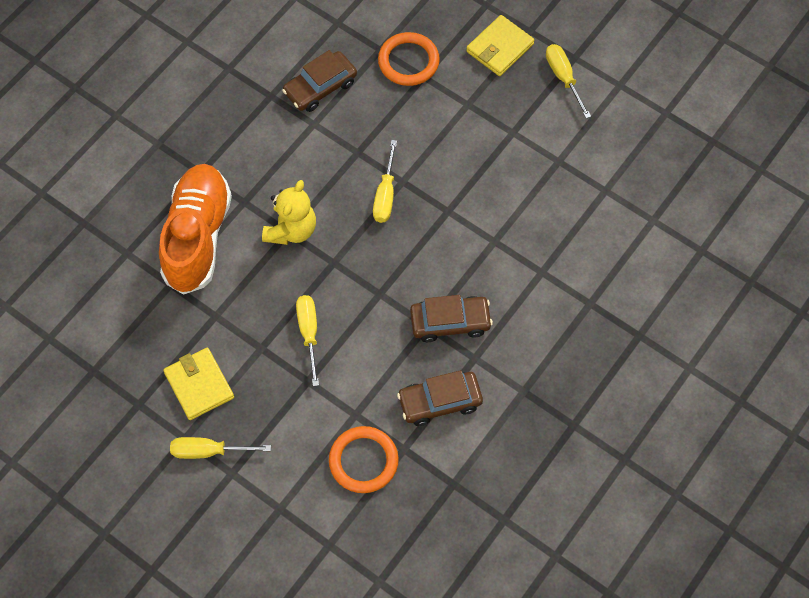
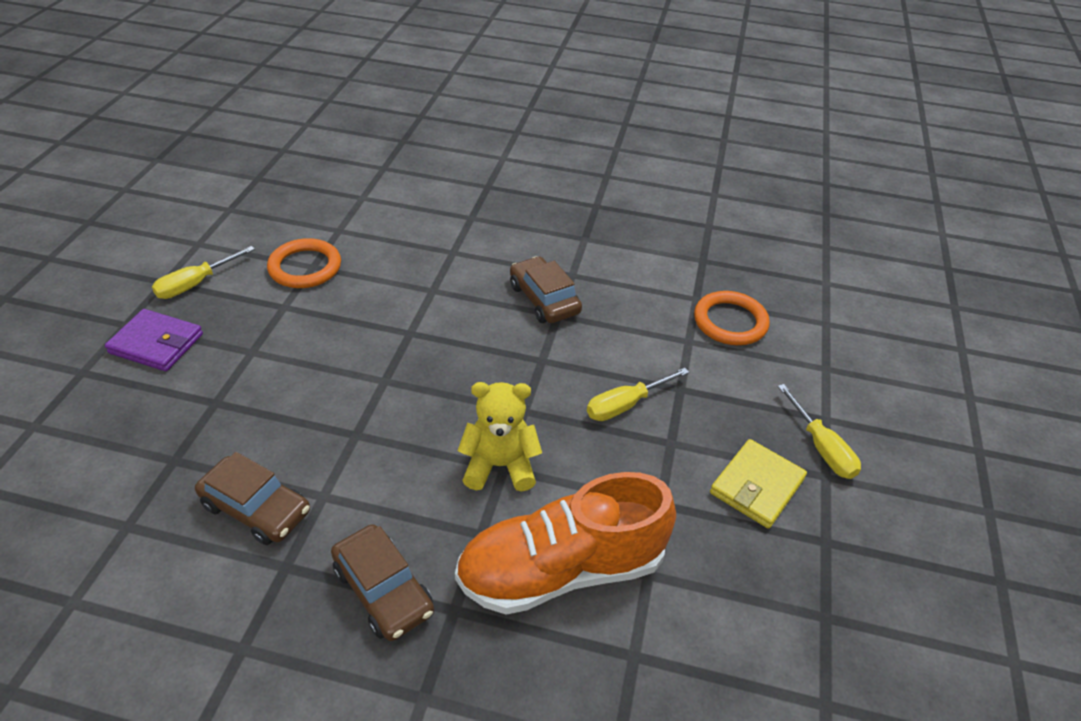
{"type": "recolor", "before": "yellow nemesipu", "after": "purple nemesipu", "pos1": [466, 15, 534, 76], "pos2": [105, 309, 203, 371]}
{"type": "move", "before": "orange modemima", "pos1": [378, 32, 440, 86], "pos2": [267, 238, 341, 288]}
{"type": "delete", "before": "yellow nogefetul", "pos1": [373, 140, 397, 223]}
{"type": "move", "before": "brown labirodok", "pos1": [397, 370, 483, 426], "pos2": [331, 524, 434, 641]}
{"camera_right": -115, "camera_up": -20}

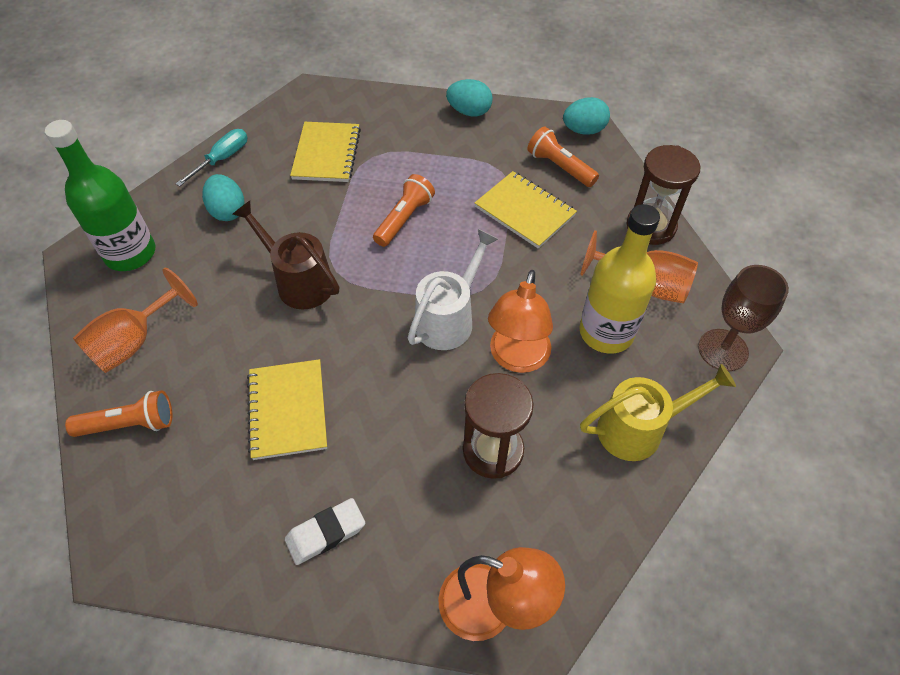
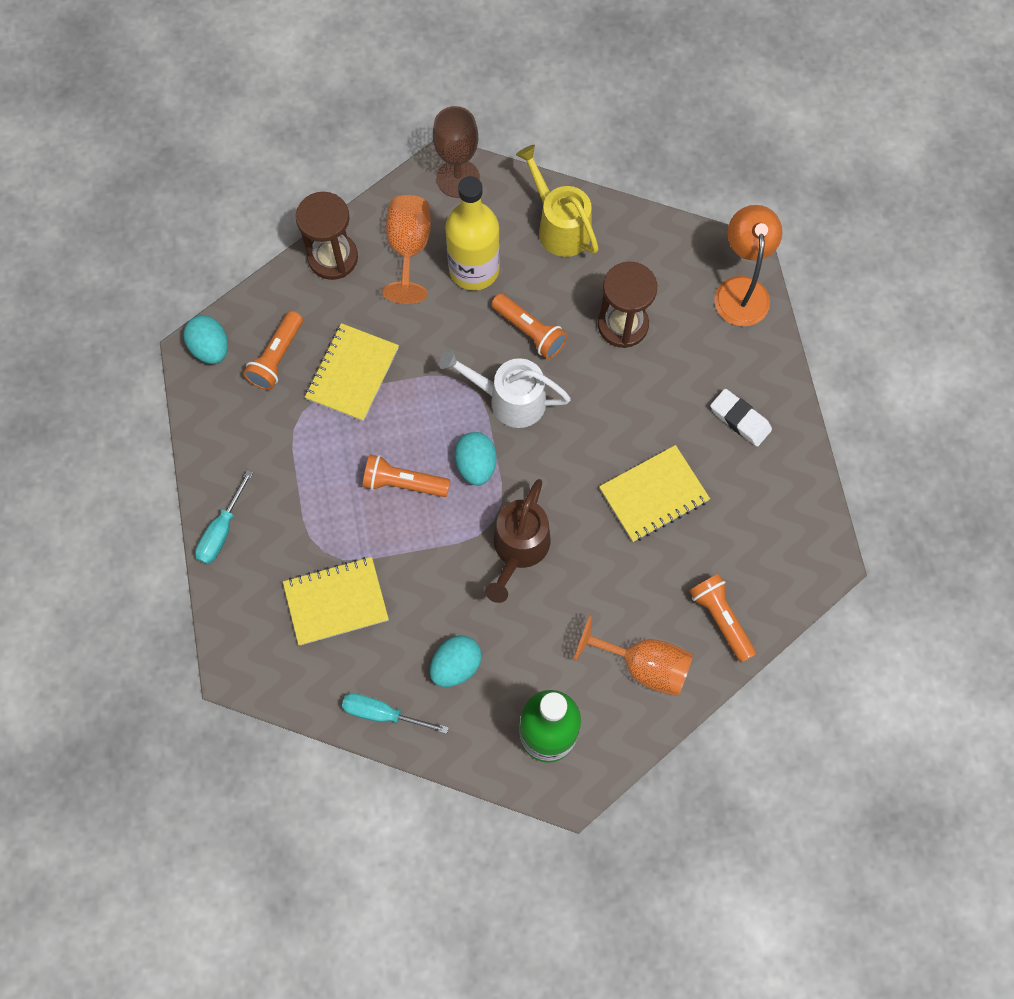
{"type": "move", "before": "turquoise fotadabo", "pos1": [446, 79, 493, 116], "pos2": [455, 432, 496, 486]}
{"type": "replace", "before": "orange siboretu", "after": "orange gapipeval", "pos1": [488, 270, 553, 373], "pos2": [491, 293, 567, 359]}
{"type": "insert", "after": "turquoise nogefetul", "pos2": [195, 470, 253, 564]}
{"camera_right": -110, "camera_up": 15}

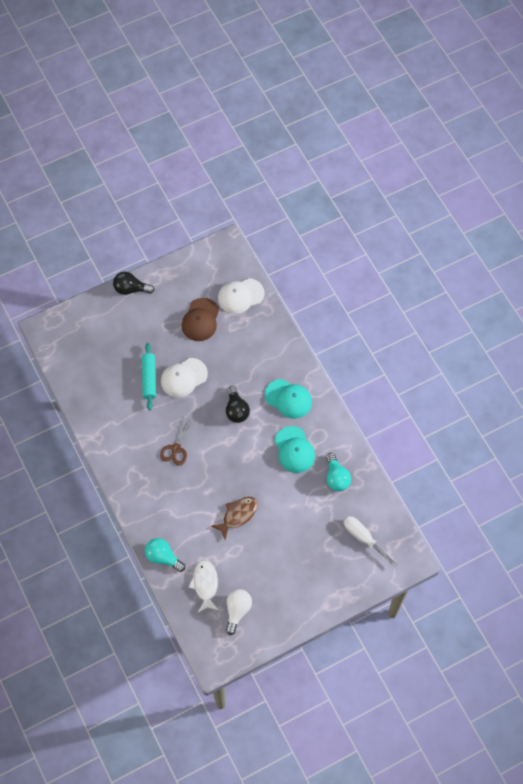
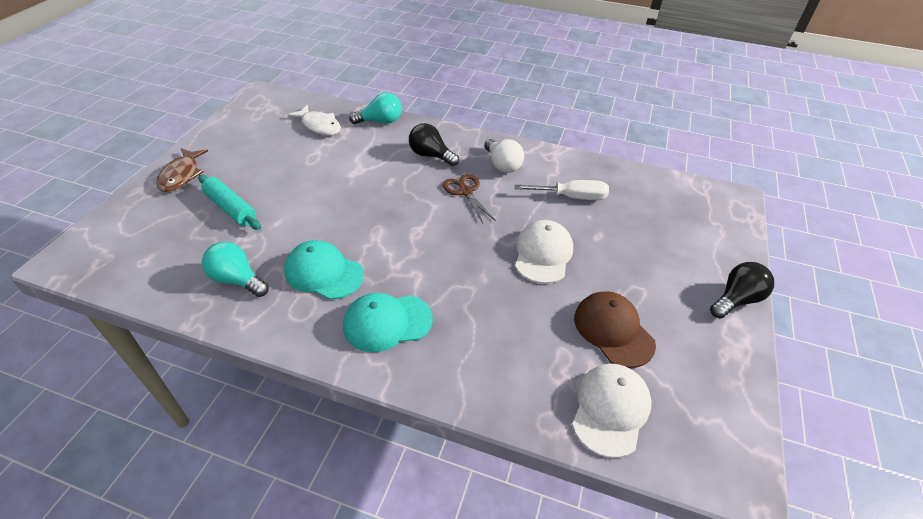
{"type": "move", "before": "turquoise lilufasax", "pos1": [142, 343, 156, 411], "pos2": [198, 175, 261, 230]}
{"type": "move", "before": "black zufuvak", "pos1": [226, 386, 250, 423], "pos2": [409, 123, 459, 166]}
{"type": "move", "before": "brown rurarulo", "pos1": [212, 497, 258, 540], "pos2": [156, 148, 208, 192]}
{"type": "move", "before": "white nogefetul", "pos1": [344, 516, 397, 567], "pos2": [514, 180, 609, 200]}
{"type": "move", "before": "white zufuvak", "pos1": [226, 589, 252, 635], "pos2": [484, 139, 524, 173]}
{"camera_right": 135, "camera_up": -20}

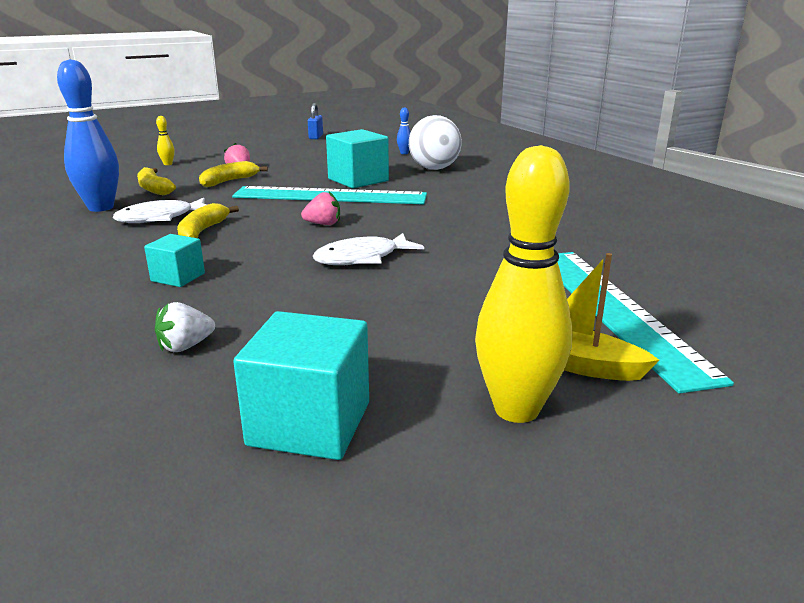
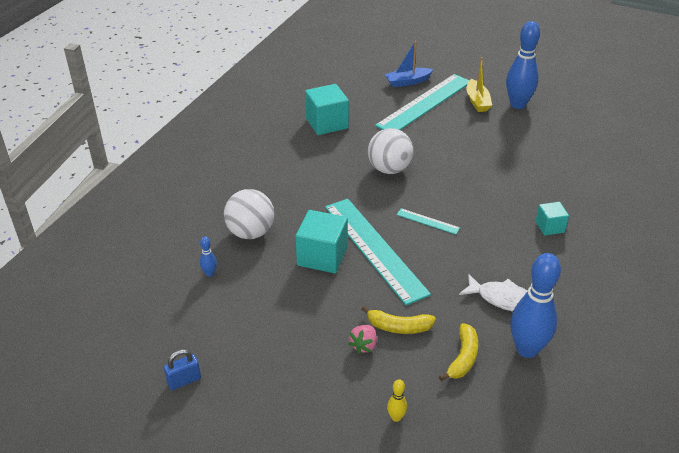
{"type": "recolor", "before": "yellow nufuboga", "after": "blue nufuboga", "pos1": [475, 145, 573, 423], "pos2": [506, 21, 540, 109]}
{"type": "replace", "before": "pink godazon", "after": "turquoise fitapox", "pos1": [301, 192, 340, 225], "pos2": [396, 208, 460, 235]}
{"type": "delete", "before": "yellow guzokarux", "pos1": [177, 203, 239, 238]}
{"type": "delete", "before": "white rurarulo", "pos1": [313, 233, 424, 265]}
{"type": "delete", "before": "white godazon", "pos1": [155, 302, 215, 352]}
{"type": "move", "before": "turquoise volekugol", "pos1": [233, 311, 369, 460], "pos2": [305, 84, 349, 135]}
{"type": "insert", "after": "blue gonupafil", "pos2": [385, 41, 434, 87]}
{"type": "insert", "after": "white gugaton", "pos2": [368, 128, 414, 174]}
{"camera_right": -125, "camera_up": 15}

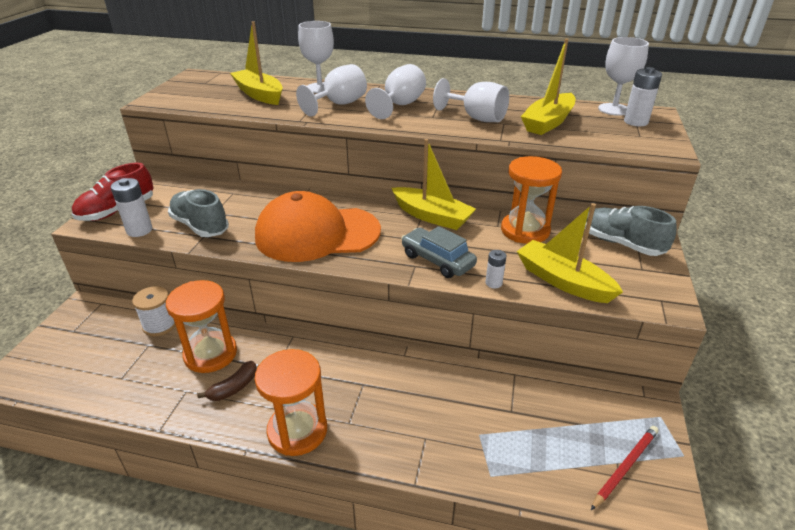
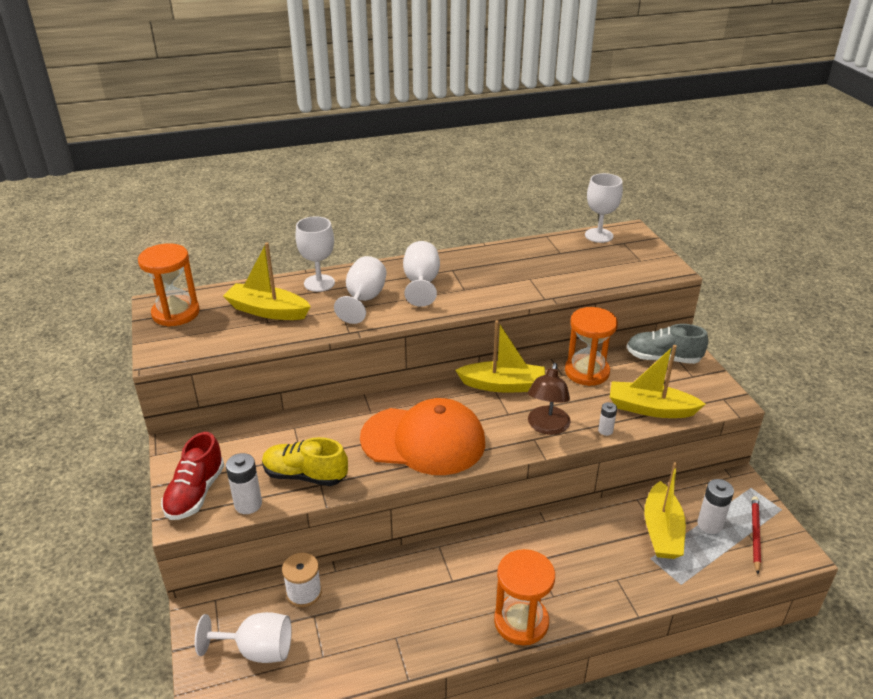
{"type": "move", "before": "yellow gonupafil", "pos1": [521, 39, 575, 135], "pos2": [644, 462, 686, 559]}
{"type": "move", "before": "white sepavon", "pos1": [624, 67, 662, 126], "pos2": [697, 479, 734, 534]}
{"type": "move", "before": "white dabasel", "pos1": [433, 78, 509, 122], "pos2": [195, 612, 292, 663]}
{"type": "recolor", "before": "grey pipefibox", "after": "yellow pipefibox", "pos1": [168, 189, 229, 237], "pos2": [262, 437, 348, 486]}
{"type": "rotate", "before": "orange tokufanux", "pos1": [255, 191, 381, 262], "pos2": [360, 398, 485, 475], "turn": -135}
{"type": "replace", "before": "grey labirodok", "after": "brown siboretu", "pos1": [401, 226, 477, 278], "pos2": [528, 363, 571, 435]}
{"type": "move", "before": "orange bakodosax", "pos1": [166, 280, 237, 373], "pos2": [138, 243, 200, 327]}
{"type": "delete", "before": "brown guzokarux", "pos1": [197, 361, 257, 401]}
{"camera_right": -30, "camera_up": 0}

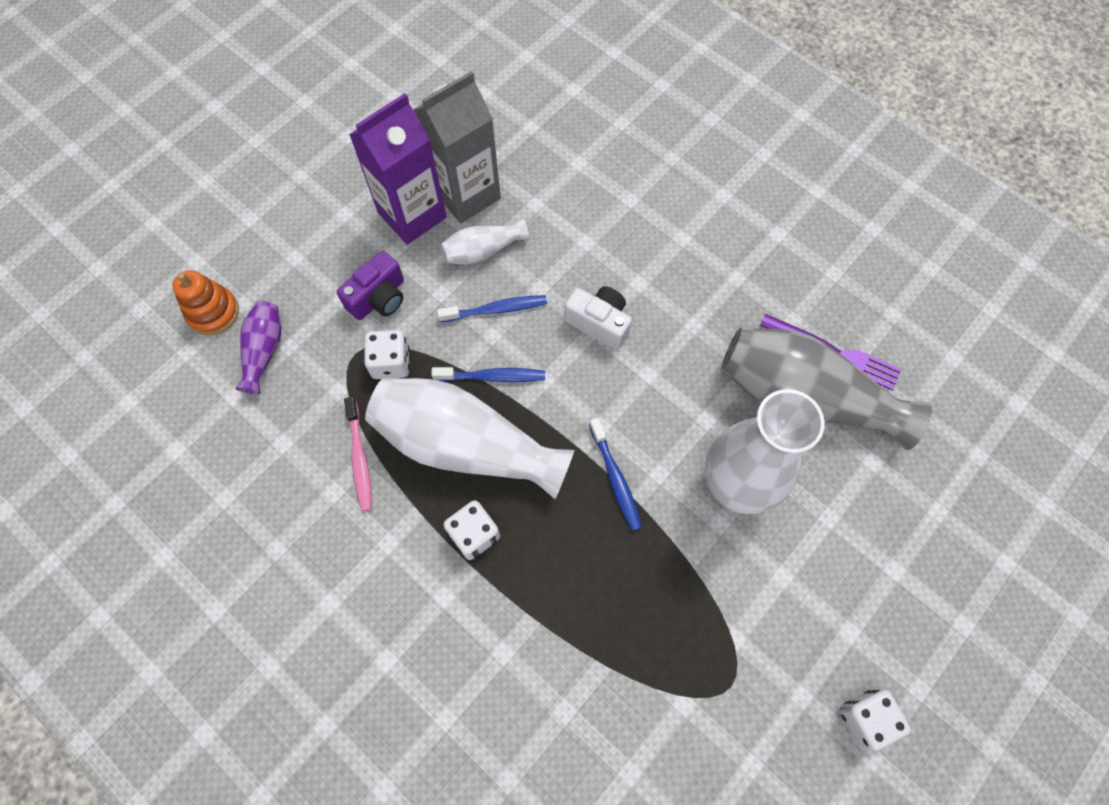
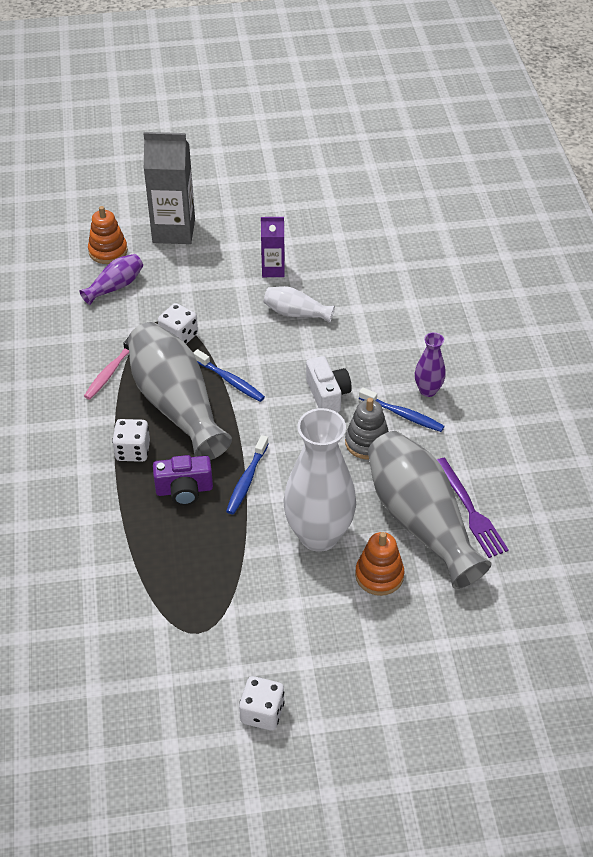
{"type": "move", "before": "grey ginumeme", "pos1": [414, 71, 501, 223], "pos2": [143, 132, 195, 244]}
{"type": "resize", "before": "purple ginumeme", "pos1": [349, 93, 447, 245], "pos2": [261, 217, 285, 277], "scale": 0.56}
{"type": "move", "before": "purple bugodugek", "pos1": [337, 251, 404, 320], "pos2": [153, 455, 213, 506]}
{"type": "move", "before": "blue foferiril", "pos1": [437, 295, 547, 322], "pos2": [359, 387, 445, 432]}
{"type": "recolor", "before": "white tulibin", "after": "grey tulibin", "pos1": [365, 378, 575, 499], "pos2": [128, 322, 232, 460]}
{"type": "insert", "after": "purple tulibin", "pos2": [415, 332, 446, 397]}
{"type": "insert", "after": "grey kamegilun", "pos2": [345, 398, 389, 459]}
{"type": "insert", "after": "orange kamegilun", "pos2": [355, 532, 404, 596]}
{"camera_right": 40, "camera_up": -20}

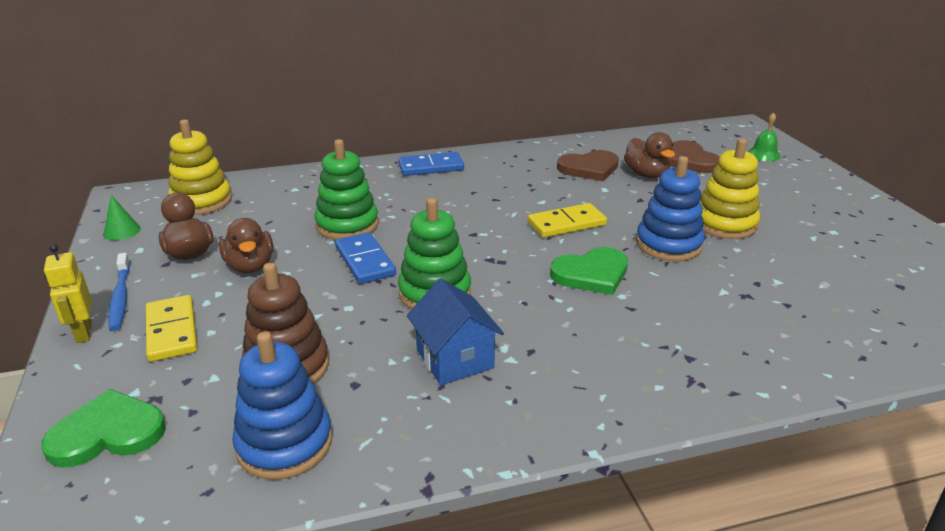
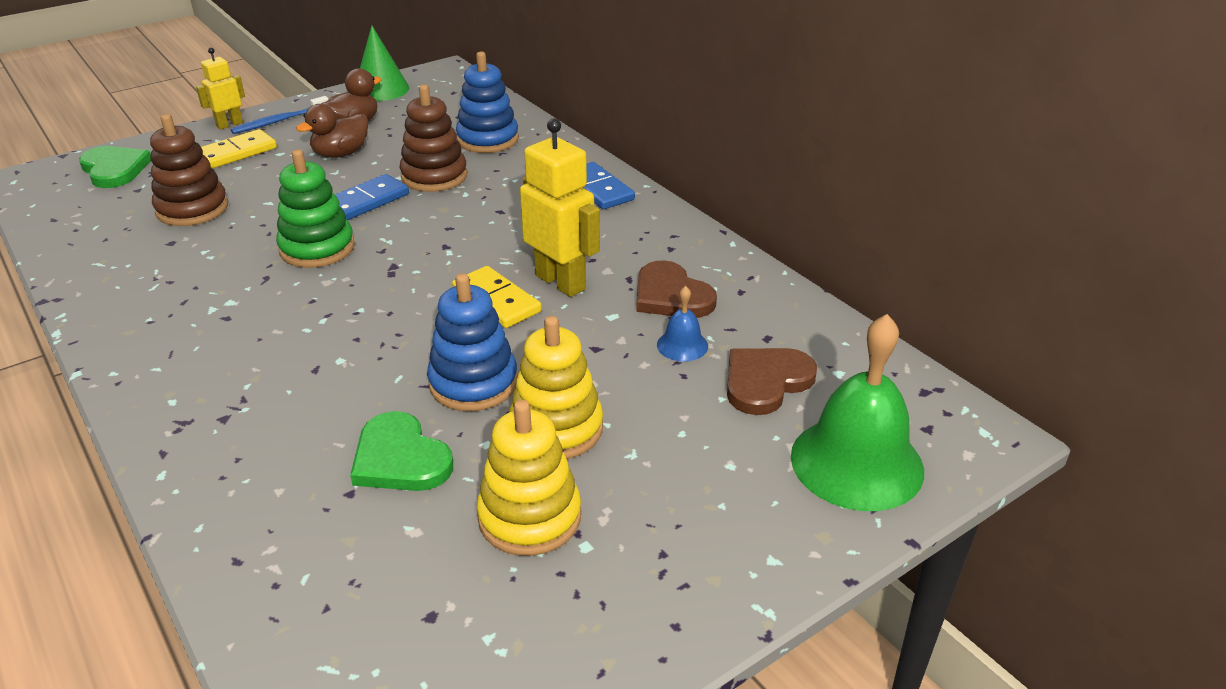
{"type": "resize", "before": "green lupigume", "pos1": [748, 113, 781, 161], "pos2": [791, 314, 924, 511], "scale": 2.21}
{"type": "move", "before": "yellow kamegilun", "pos1": [168, 119, 232, 215], "pos2": [477, 400, 581, 556]}
{"type": "replace", "before": "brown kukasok", "after": "blue lupigume", "pos1": [624, 132, 675, 178], "pos2": [657, 286, 708, 361]}
{"type": "recolor", "before": "green kamegilun", "after": "brown kamegilun", "pos1": [314, 139, 379, 240], "pos2": [400, 84, 467, 192]}
{"type": "resize", "before": "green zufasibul", "pos1": [103, 195, 141, 240], "pos2": [360, 26, 409, 101], "scale": 1.79}
{"type": "move", "before": "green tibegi", "pos1": [550, 247, 628, 295], "pos2": [350, 411, 453, 491]}
{"type": "delete", "before": "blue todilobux", "pos1": [407, 279, 504, 385]}
{"type": "move", "before": "blue kamegilun", "pos1": [232, 332, 332, 480], "pos2": [456, 52, 519, 153]}
{"type": "insert", "after": "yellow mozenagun", "pos2": [520, 118, 600, 297]}
{"camera_right": 70, "camera_up": 5}

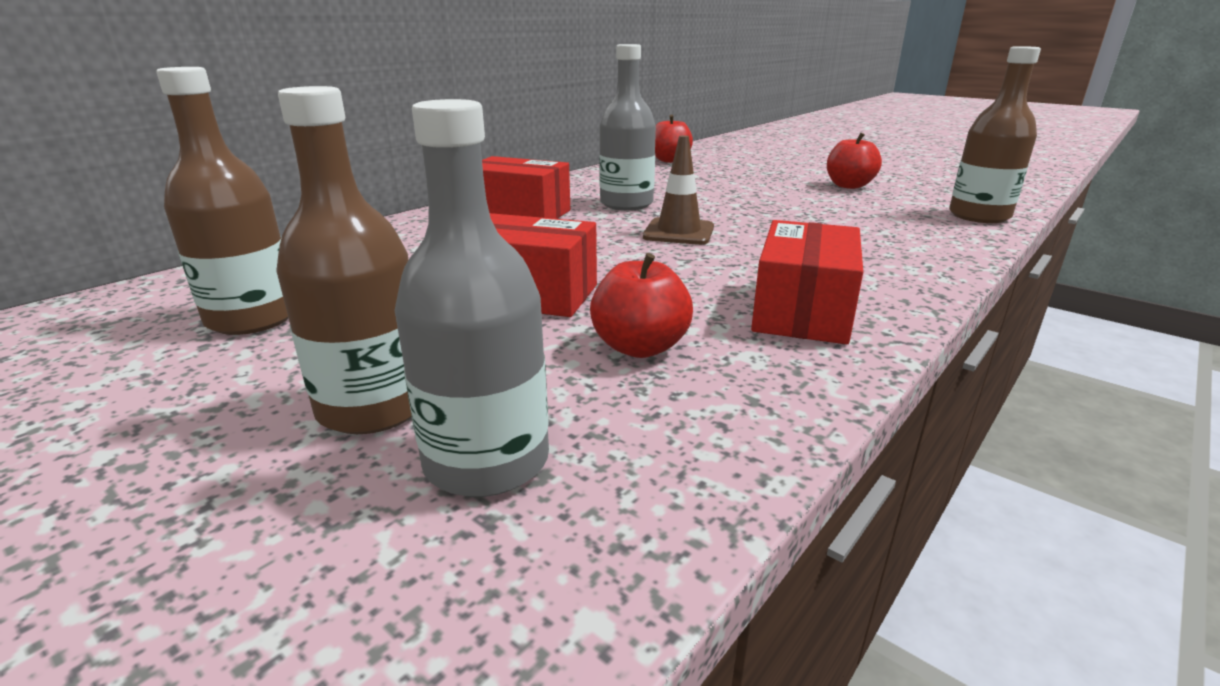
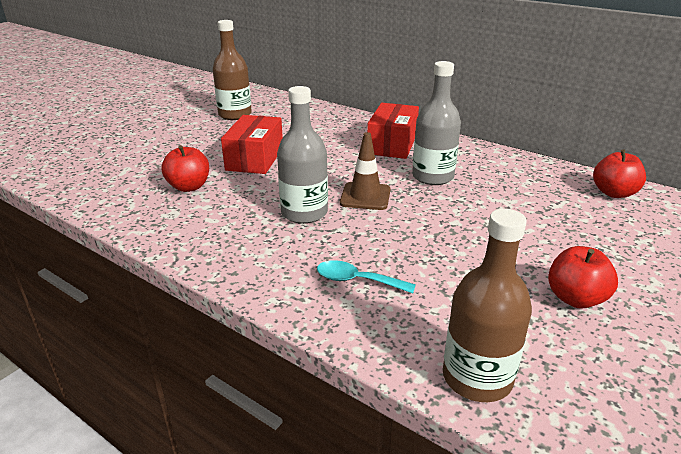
{"type": "delete", "before": "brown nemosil", "pos1": [276, 86, 412, 434]}
{"type": "move", "before": "grey nemosil", "pos1": [395, 99, 549, 497], "pos2": [277, 86, 328, 224]}
{"type": "delete", "before": "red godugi", "pos1": [751, 220, 863, 344]}
{"type": "insert", "after": "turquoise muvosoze", "pos2": [317, 260, 416, 294]}
{"camera_right": 85, "camera_up": 5}

